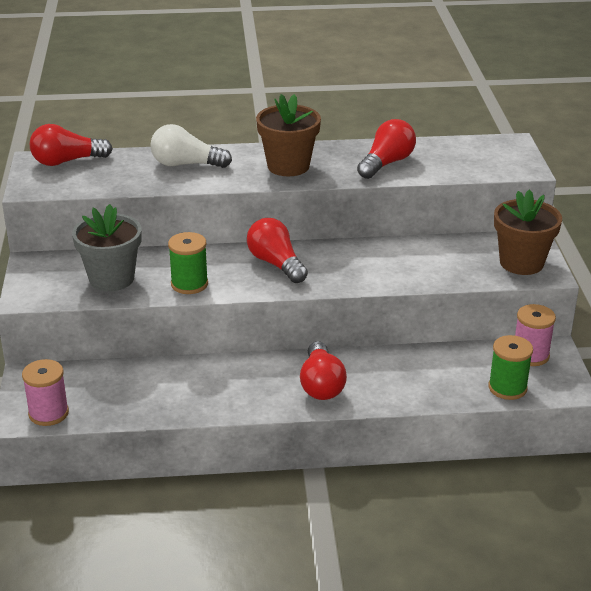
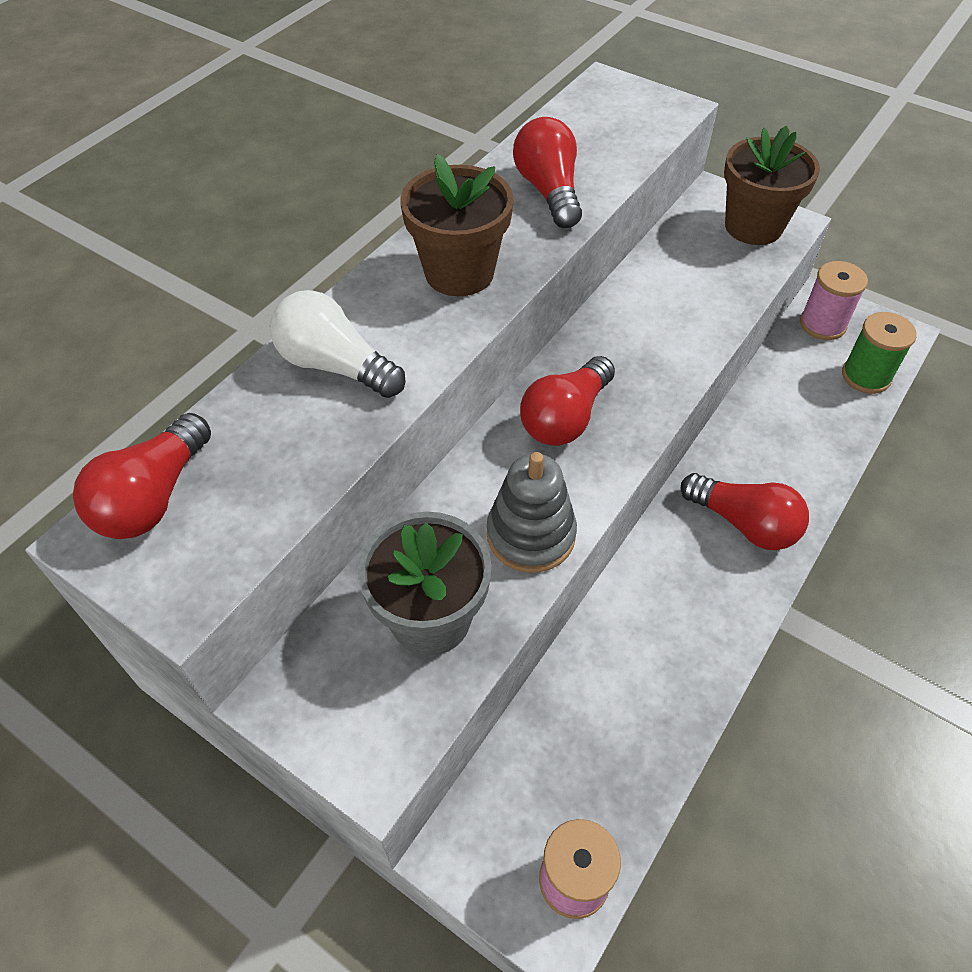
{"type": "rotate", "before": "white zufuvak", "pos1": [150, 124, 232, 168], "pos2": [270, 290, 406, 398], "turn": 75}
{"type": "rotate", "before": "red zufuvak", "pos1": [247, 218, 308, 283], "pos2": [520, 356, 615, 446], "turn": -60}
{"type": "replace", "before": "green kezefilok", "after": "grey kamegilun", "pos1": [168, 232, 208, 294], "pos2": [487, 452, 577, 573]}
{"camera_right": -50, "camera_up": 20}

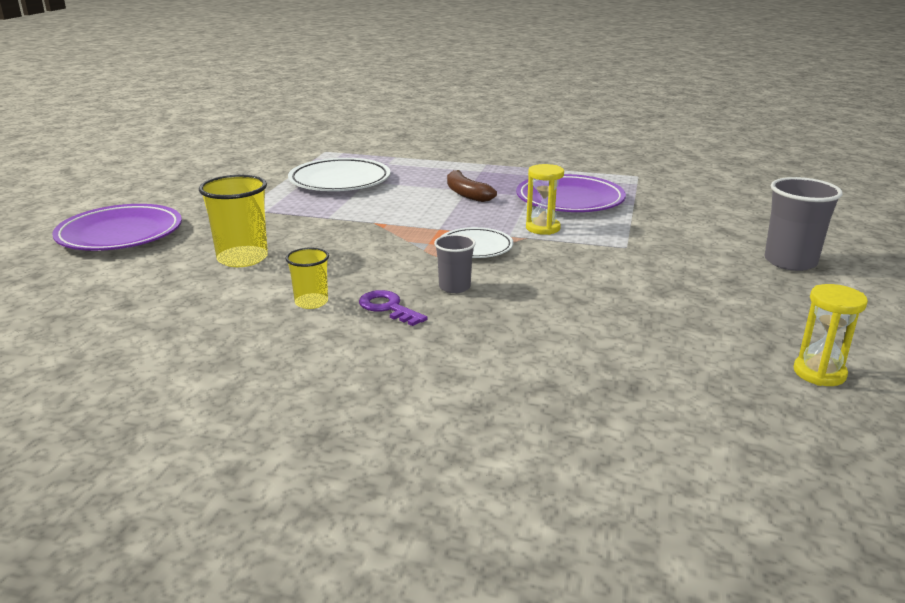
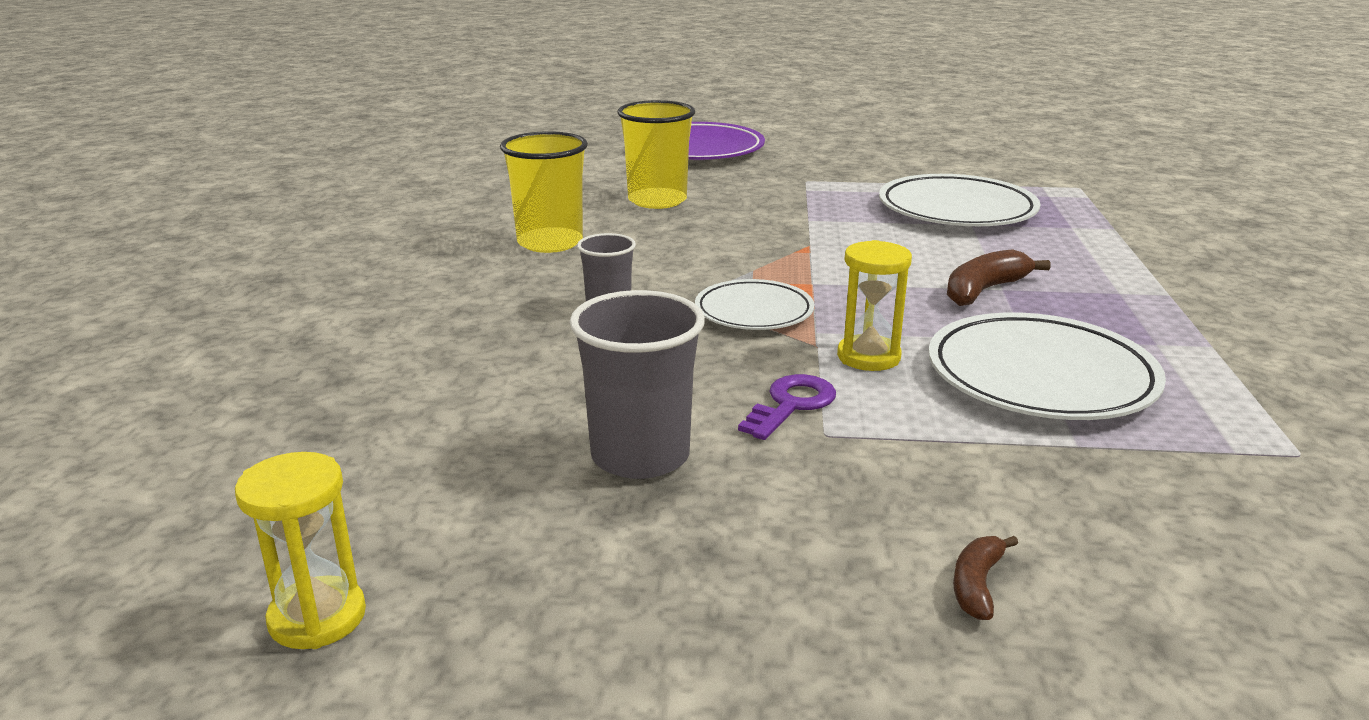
{"type": "recolor", "before": "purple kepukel", "after": "white kepukel", "pos1": [516, 174, 626, 212], "pos2": [929, 312, 1166, 420]}
{"type": "move", "before": "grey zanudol", "pos1": [764, 177, 843, 271], "pos2": [570, 290, 705, 479]}
{"type": "resize", "before": "yellow zanudol", "pos1": [285, 248, 329, 309], "pos2": [500, 131, 588, 253], "scale": 1.7}
{"type": "move", "before": "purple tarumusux", "pos1": [359, 290, 428, 326], "pos2": [738, 374, 836, 440]}
{"type": "insert", "after": "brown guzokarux", "pos2": [953, 536, 1018, 620]}
{"camera_right": 80, "camera_up": 0}

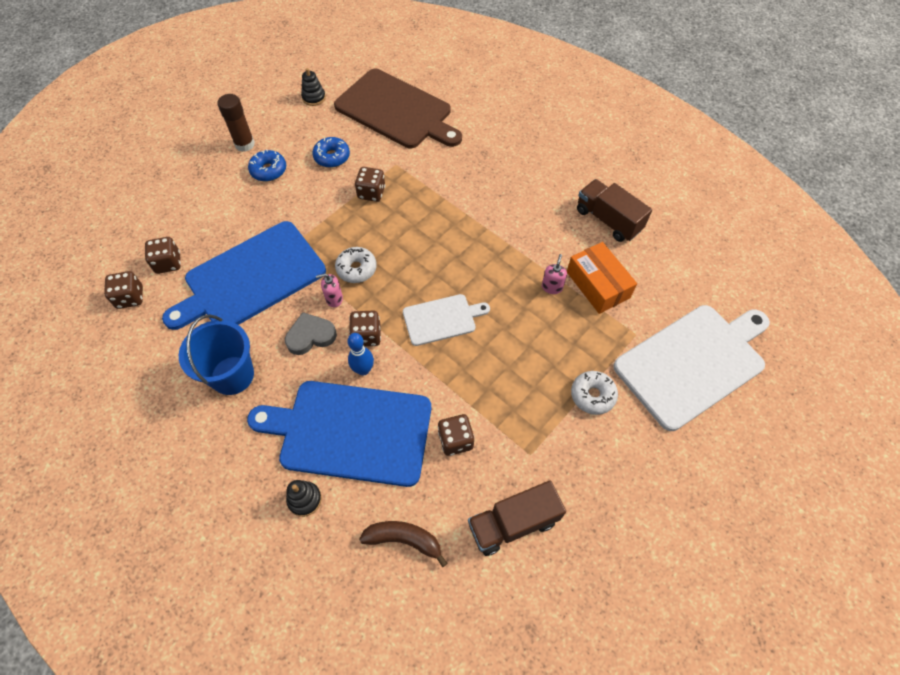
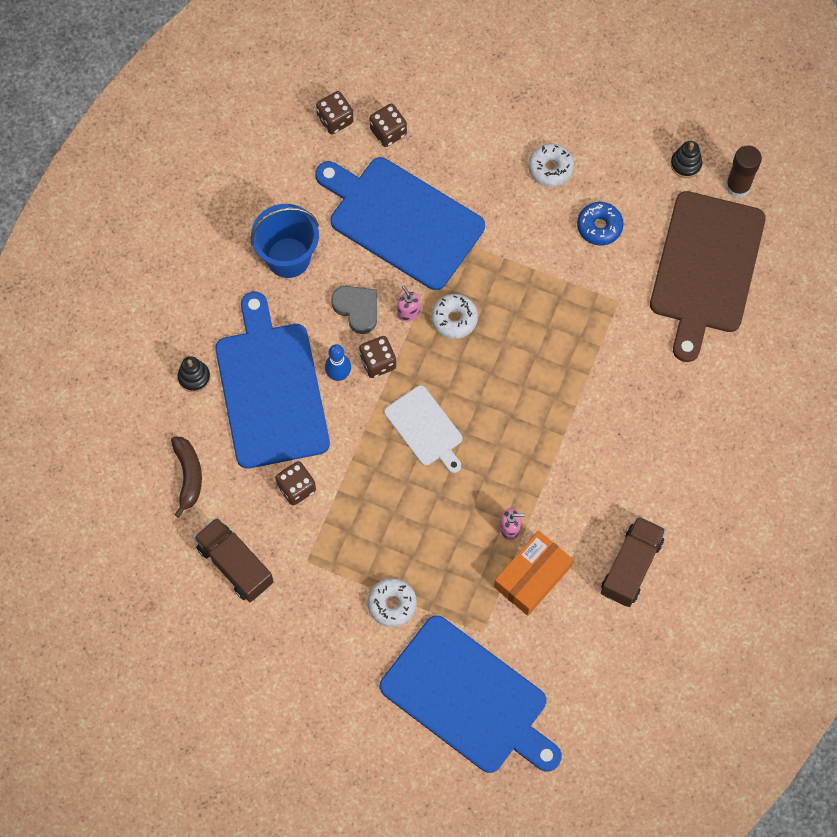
{"type": "move", "before": "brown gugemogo", "pos1": [218, 94, 255, 152], "pos2": [726, 145, 762, 198]}
{"type": "recolor", "before": "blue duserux", "after": "white duserux", "pos1": [248, 149, 286, 181], "pos2": [528, 143, 574, 187]}
{"type": "delete", "before": "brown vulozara", "pos1": [355, 167, 385, 202]}
{"type": "recolor", "before": "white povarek", "after": "blue povarek", "pos1": [613, 305, 770, 431], "pos2": [380, 615, 562, 773]}
{"camera_right": 70, "camera_up": 10}

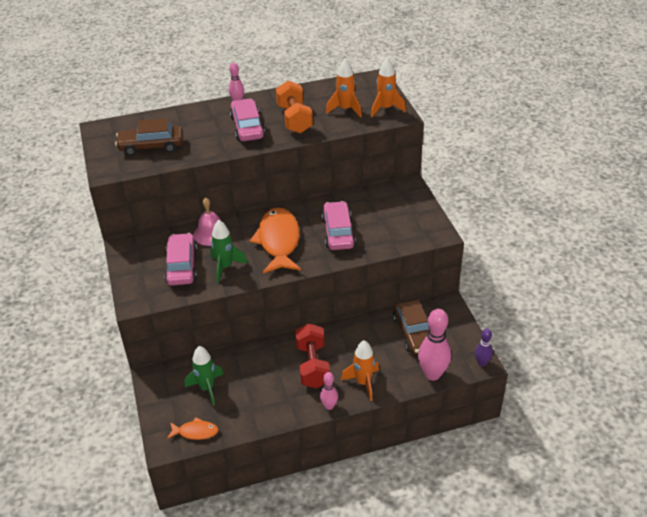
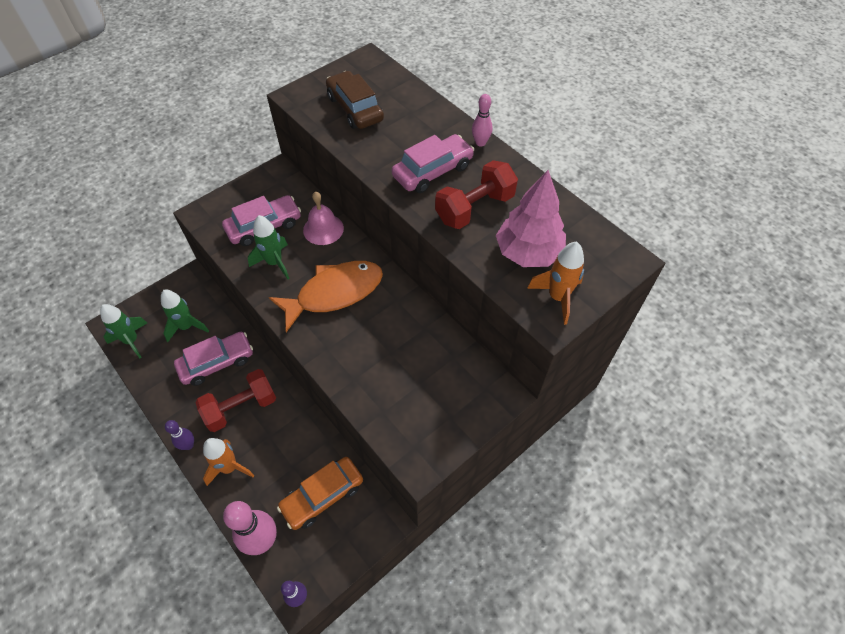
{"type": "replace", "before": "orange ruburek", "after": "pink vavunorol", "pos1": [326, 59, 362, 118], "pos2": [496, 170, 566, 267]}
{"type": "recolor", "before": "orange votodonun", "after": "red votodonun", "pos1": [276, 81, 313, 133], "pos2": [435, 160, 518, 229]}
{"type": "move", "before": "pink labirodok", "pos1": [321, 201, 356, 250], "pos2": [174, 332, 253, 386]}
{"type": "recolor", "before": "brown labirodok", "after": "orange labirodok", "pos1": [393, 300, 429, 354], "pos2": [277, 457, 363, 530]}
{"type": "recolor", "before": "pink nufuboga", "after": "purple nufuboga", "pos1": [320, 372, 338, 410], "pos2": [165, 420, 194, 450]}
{"type": "replace", "before": "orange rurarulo", "after": "green ruburek", "pos1": [167, 417, 218, 440], "pos2": [100, 304, 147, 358]}
{"camera_right": 65, "camera_up": 15}

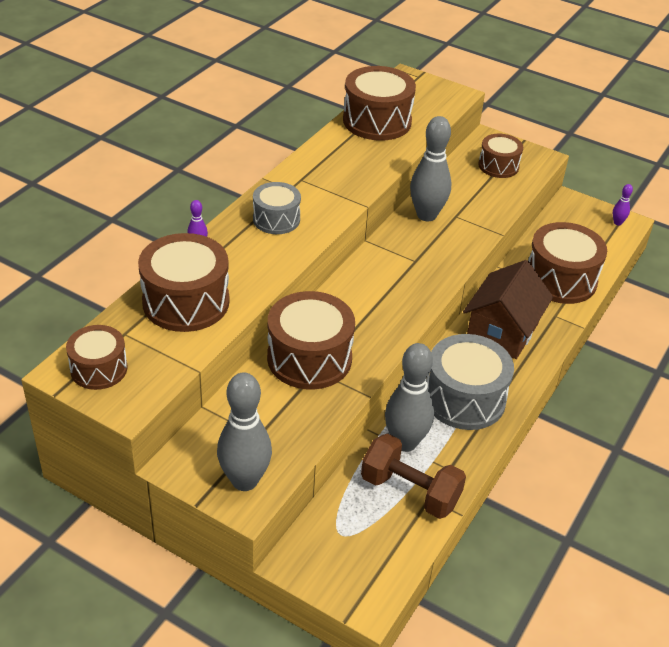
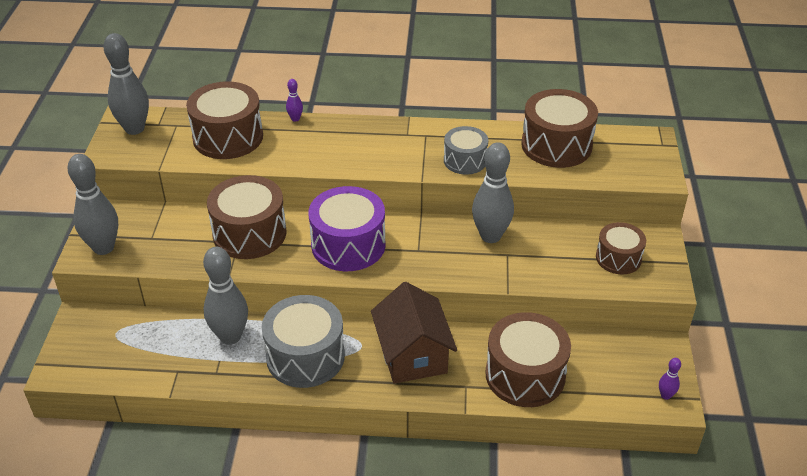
{"type": "move", "before": "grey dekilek", "pos1": [253, 182, 301, 234], "pos2": [444, 126, 488, 175]}
{"type": "rotate", "before": "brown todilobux", "pos1": [463, 260, 553, 359], "pos2": [371, 282, 457, 384], "turn": 75}
{"type": "replace", "before": "brown dekilek", "after": "grey nufuboga", "pos1": [66, 325, 127, 390], "pos2": [104, 33, 149, 135]}
{"type": "delete", "before": "brown votodonun", "pos1": [361, 433, 466, 519]}
{"type": "insert", "after": "purple dekilek", "pos2": [308, 186, 385, 271]}
{"camera_right": 65, "camera_up": 0}

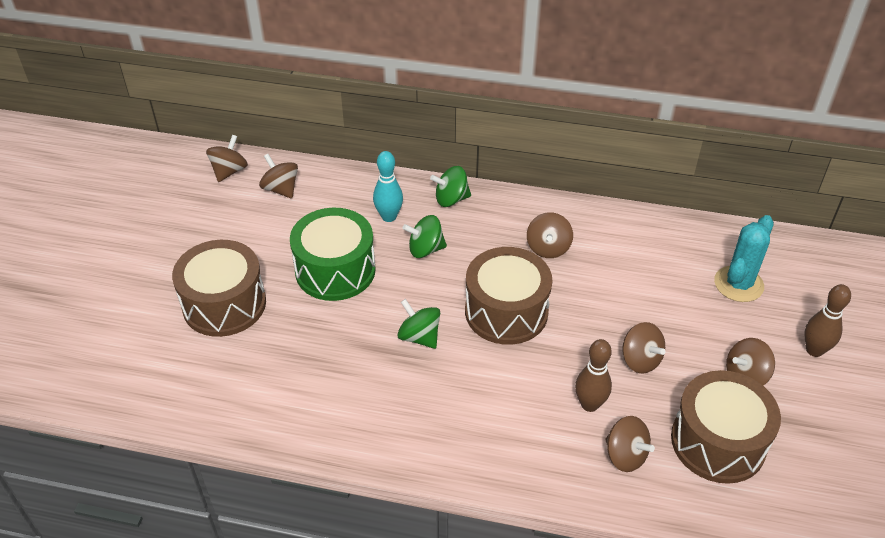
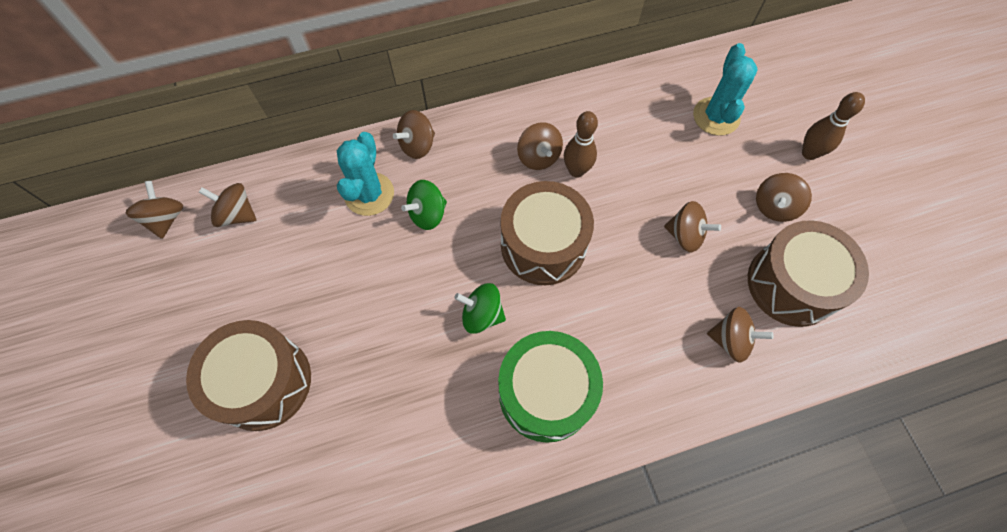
{"type": "replace", "before": "turquoise nufuboga", "after": "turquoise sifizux", "pos1": [373, 151, 403, 222], "pos2": [337, 132, 394, 216]}
{"type": "recolor", "before": "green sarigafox", "after": "brown sarigafox", "pos1": [430, 166, 471, 207], "pos2": [393, 110, 435, 159]}
{"type": "move", "before": "green dekilek", "pos1": [290, 208, 376, 301], "pos2": [498, 331, 603, 443]}
{"type": "move", "before": "brown nufuboga", "pos1": [575, 339, 612, 412], "pos2": [564, 111, 598, 178]}
{"camera_right": -30, "camera_up": 20}

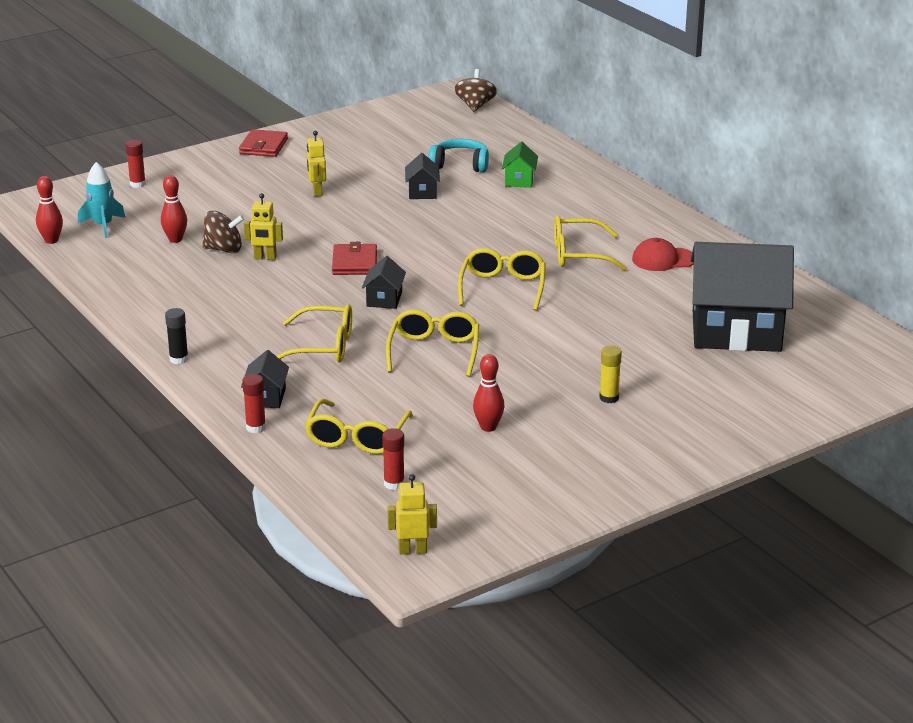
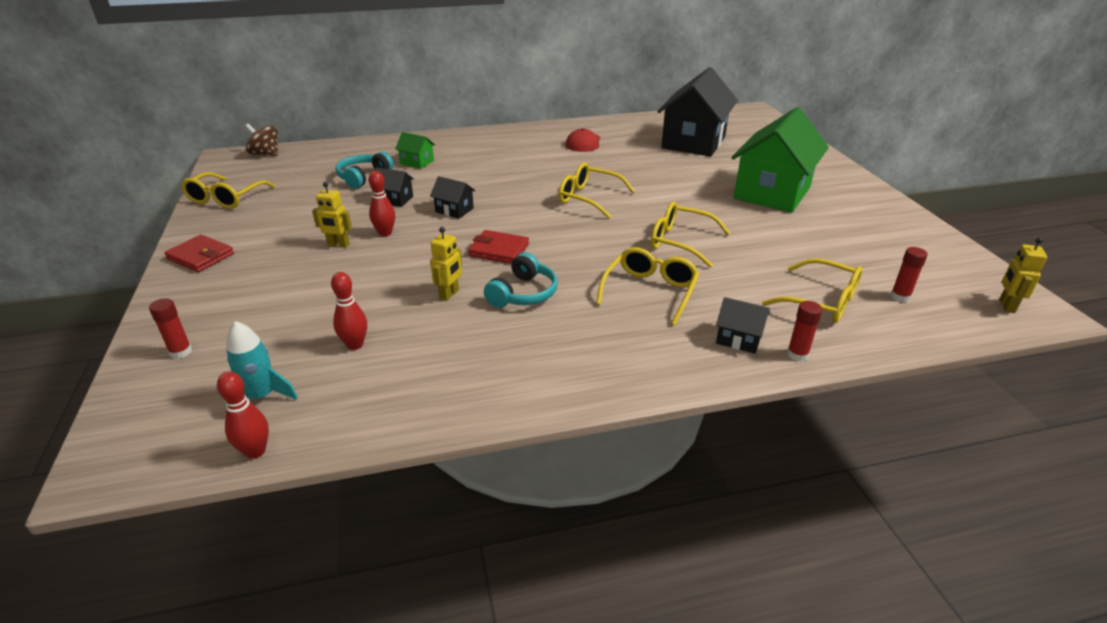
{"type": "delete", "before": "brown sarigafox", "pos1": [202, 211, 244, 253]}
{"type": "move", "before": "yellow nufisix", "pos1": [554, 216, 627, 271], "pos2": [181, 172, 275, 209]}
{"type": "move", "before": "black todilobux", "pos1": [362, 256, 406, 309], "pos2": [430, 176, 476, 219]}
{"type": "delete", "before": "black gugemogo", "pos1": [165, 308, 189, 364]}
{"type": "replace", "before": "yellow gugemogo", "after": "green todilobux", "pos1": [599, 345, 622, 403], "pos2": [731, 107, 829, 213]}
{"type": "move", "before": "red nufuboga", "pos1": [473, 354, 505, 432], "pos2": [369, 171, 395, 237]}
{"type": "insert", "after": "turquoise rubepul", "pos2": [484, 252, 558, 307]}
{"camera_right": -70, "camera_up": 5}

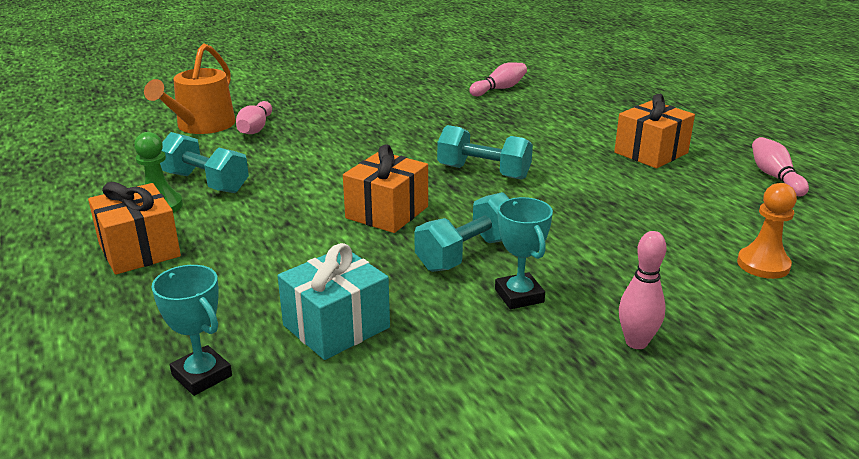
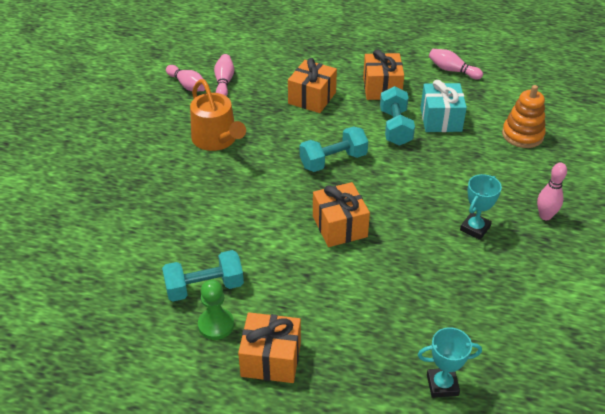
{"type": "move", "before": "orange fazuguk", "pos1": [144, 43, 236, 134], "pos2": [190, 79, 246, 151]}
{"type": "move", "before": "pink nufuboga", "pos1": [236, 101, 272, 134], "pos2": [166, 65, 205, 91]}
{"type": "replace", "before": "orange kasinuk", "after": "orange kamegilun", "pos1": [737, 183, 797, 279], "pos2": [502, 85, 546, 148]}
{"type": "move", "before": "turquoise votodonun", "pos1": [414, 192, 509, 272], "pos2": [380, 86, 415, 146]}
{"type": "rotate", "before": "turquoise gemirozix", "pos1": [495, 197, 553, 309], "pos2": [460, 174, 502, 240], "turn": -75}
{"type": "move", "before": "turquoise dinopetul", "pos1": [278, 243, 390, 360], "pos2": [421, 80, 467, 132]}
{"type": "insert", "after": "orange dinopetul", "pos2": [288, 58, 337, 113]}
{"camera_right": -50, "camera_up": 15}

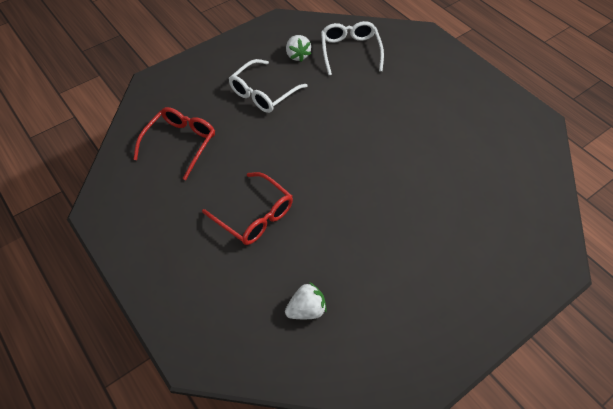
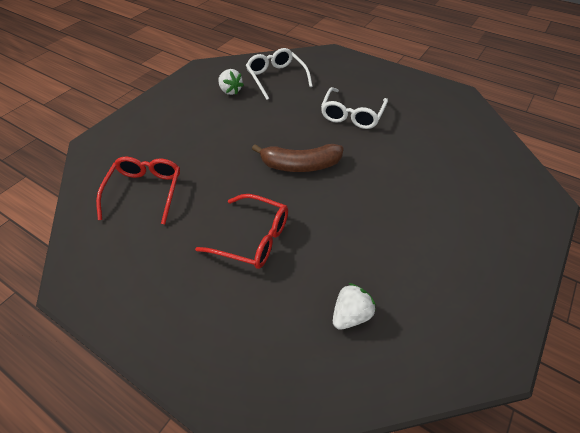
{"type": "move", "before": "white nufisix", "pos1": [229, 59, 307, 113], "pos2": [321, 87, 388, 129]}
{"type": "insert", "after": "brown guzokarux", "pos2": [252, 144, 344, 172]}
{"camera_right": -20, "camera_up": -5}

